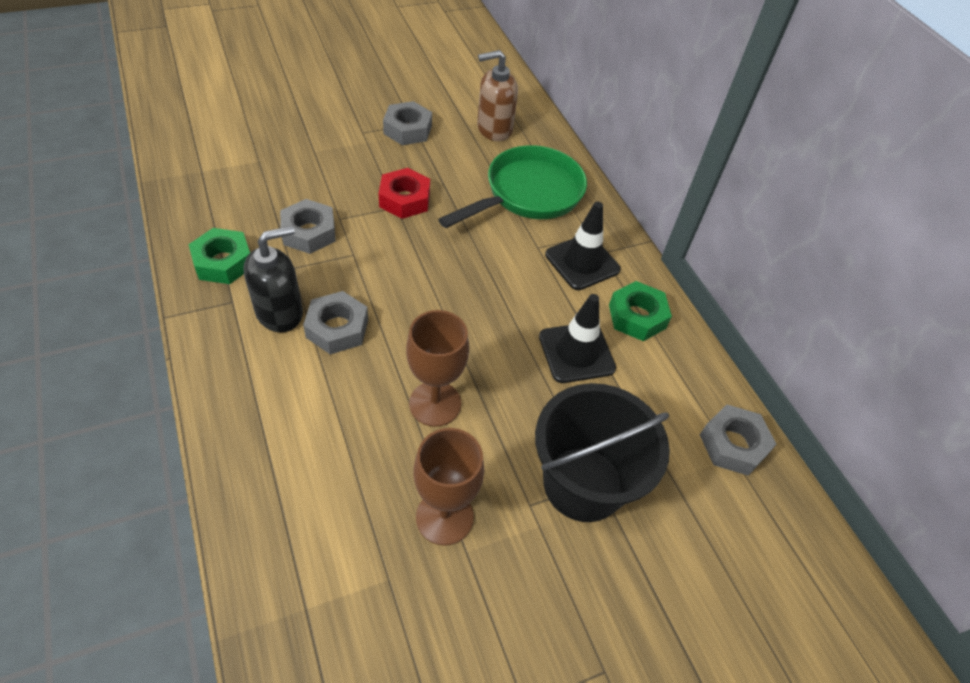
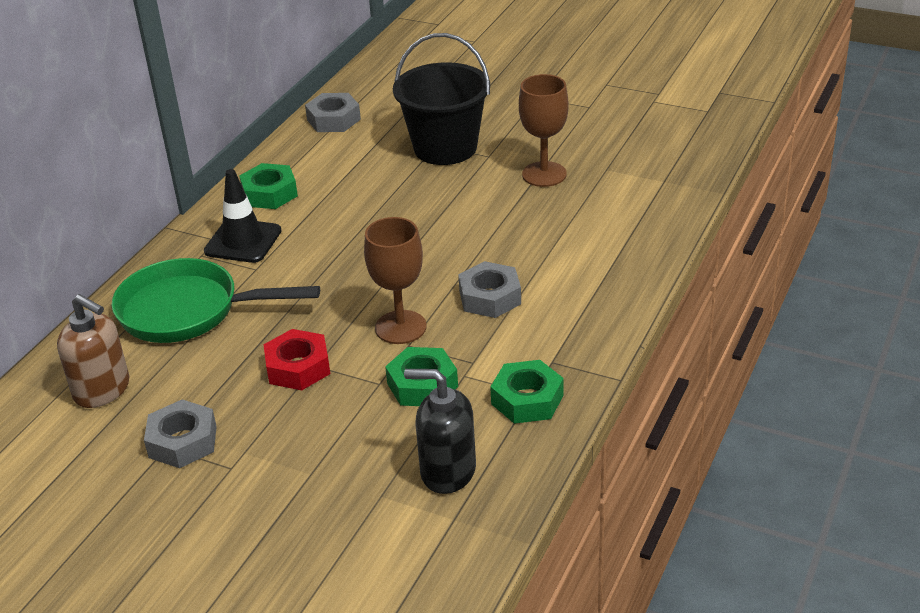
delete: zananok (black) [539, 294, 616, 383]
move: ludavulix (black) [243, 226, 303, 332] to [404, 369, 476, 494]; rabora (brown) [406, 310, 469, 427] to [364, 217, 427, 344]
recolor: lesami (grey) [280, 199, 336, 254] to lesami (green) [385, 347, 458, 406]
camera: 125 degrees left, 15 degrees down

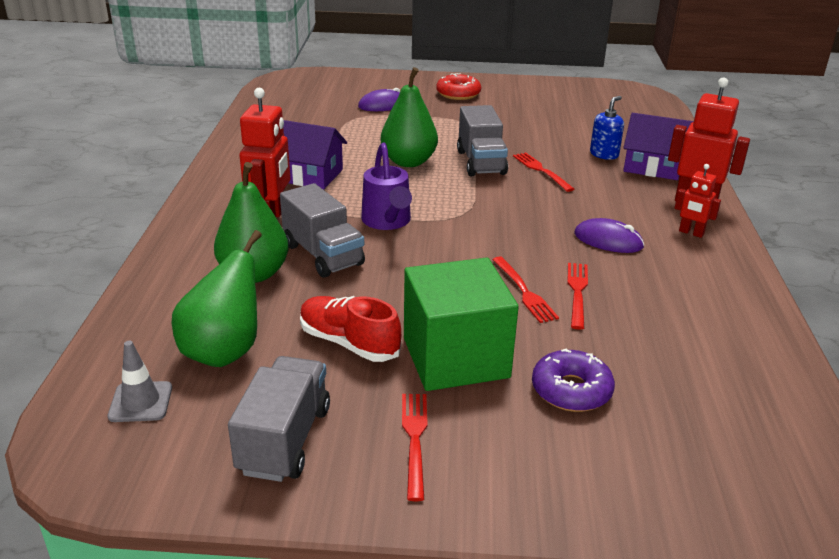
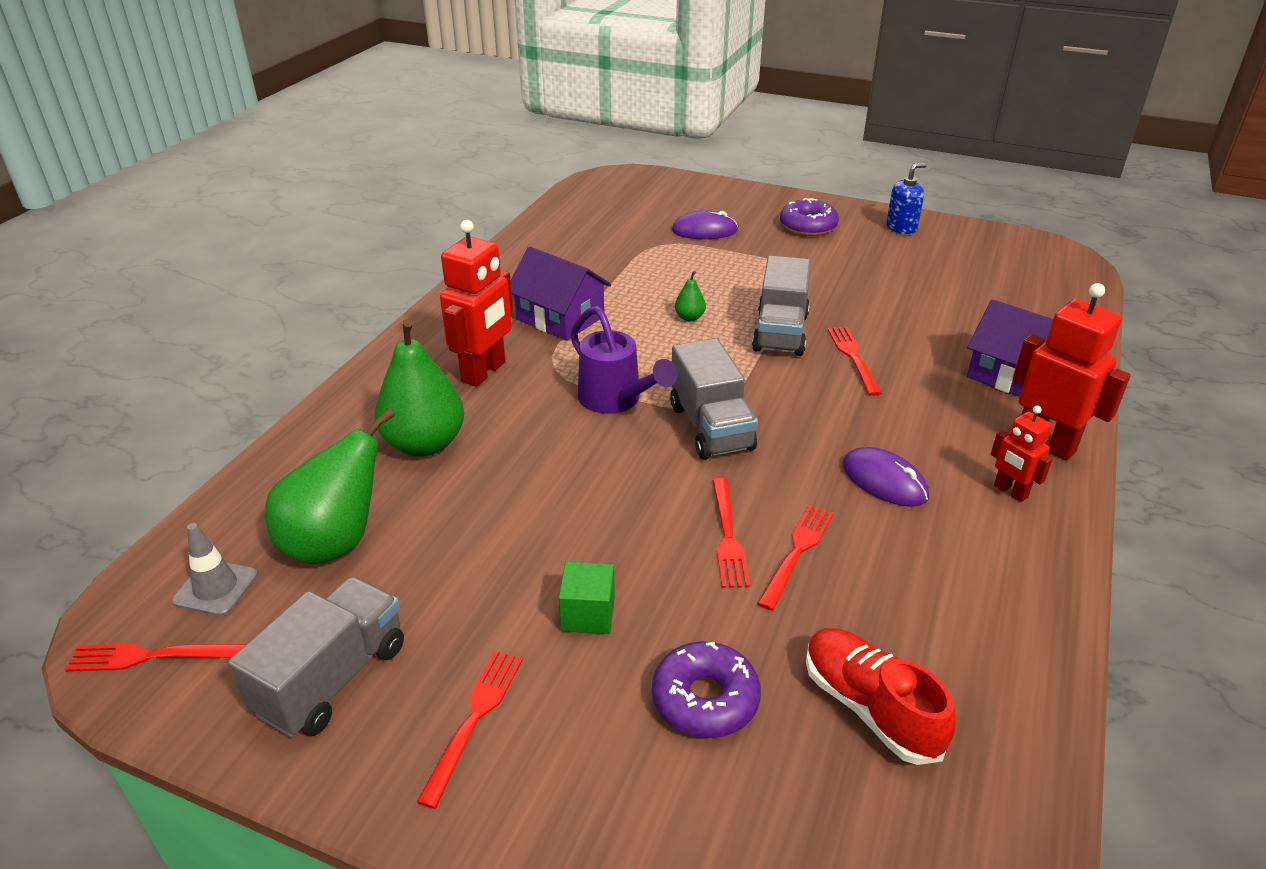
insert: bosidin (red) [65, 644, 246, 672]
move: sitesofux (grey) [280, 183, 365, 278] to [670, 338, 758, 460]; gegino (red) [300, 296, 401, 362] to [806, 628, 956, 765]; ludavulix (blue) [590, 96, 624, 160] to [886, 163, 927, 234]
recolor: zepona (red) [436, 73, 481, 100] to zepona (purple) [780, 198, 839, 236]
rotate: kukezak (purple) [361, 142, 412, 230] = [570, 306, 677, 414] 45 degrees counterclockwise
resize: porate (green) [381, 67, 438, 167] = [675, 271, 706, 321] x0.43; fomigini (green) [404, 258, 519, 391] = [559, 562, 615, 634] x0.44
camera: 20 degrees right, 5 degrees up

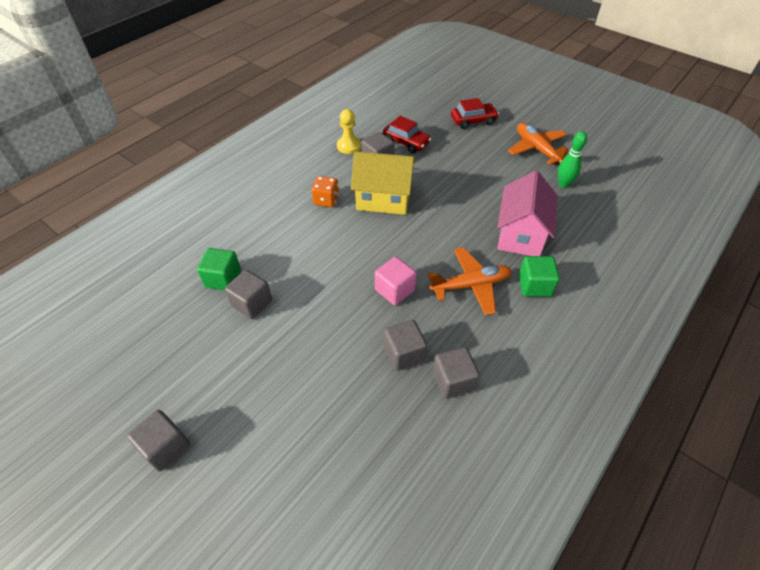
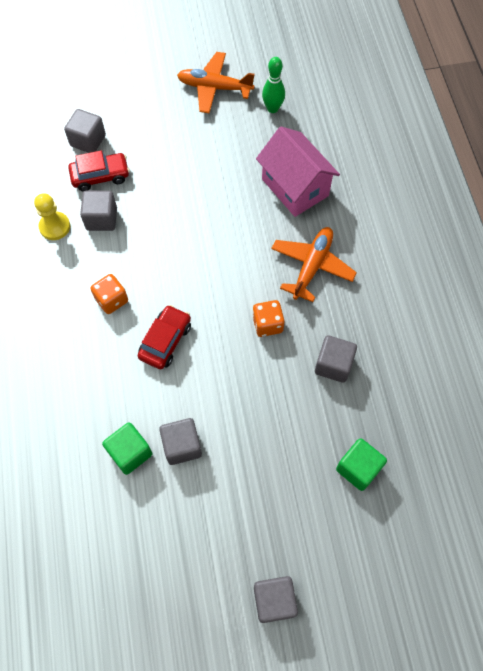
delete: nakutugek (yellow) [351, 151, 415, 215]
move: fomigini (grey) [433, 347, 480, 399] to [64, 109, 106, 153]; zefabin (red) [451, 98, 499, 129] to [138, 305, 191, 369]; fomigini (green) [519, 256, 560, 297] to [336, 438, 387, 491]
replace: fomigini (pink) [375, 257, 416, 305] to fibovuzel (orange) [252, 300, 285, 337]
camera: 50 degrees left, 15 degrees up

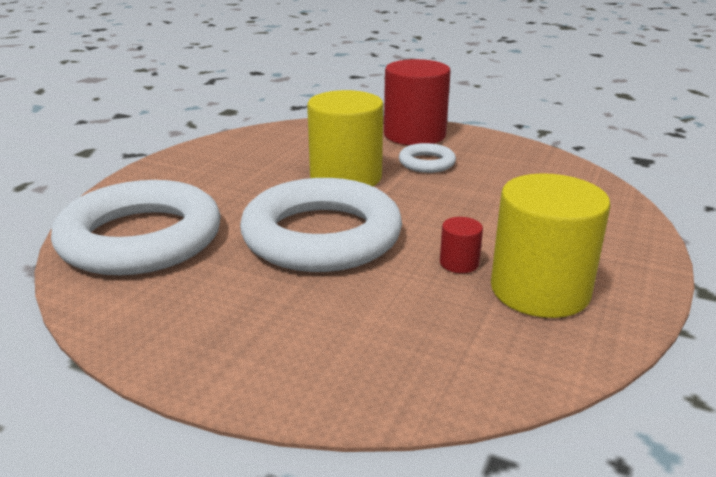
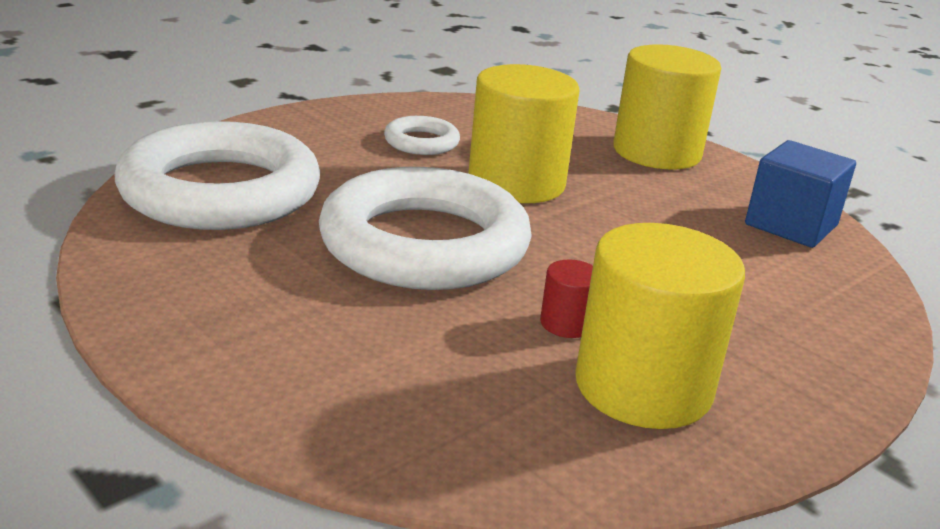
insert: fomigini (blue) [745, 140, 856, 248]
move: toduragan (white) [399, 143, 456, 173] to [384, 116, 460, 155]
recolor: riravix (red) [384, 59, 451, 145] to riravix (yellow) [613, 44, 721, 170]
camera: 20 degrees right, 0 degrees up

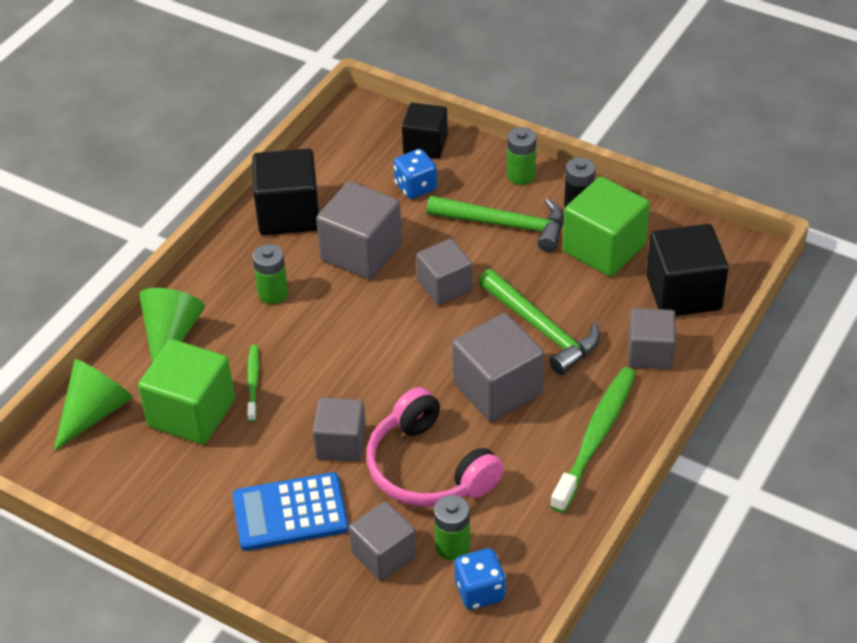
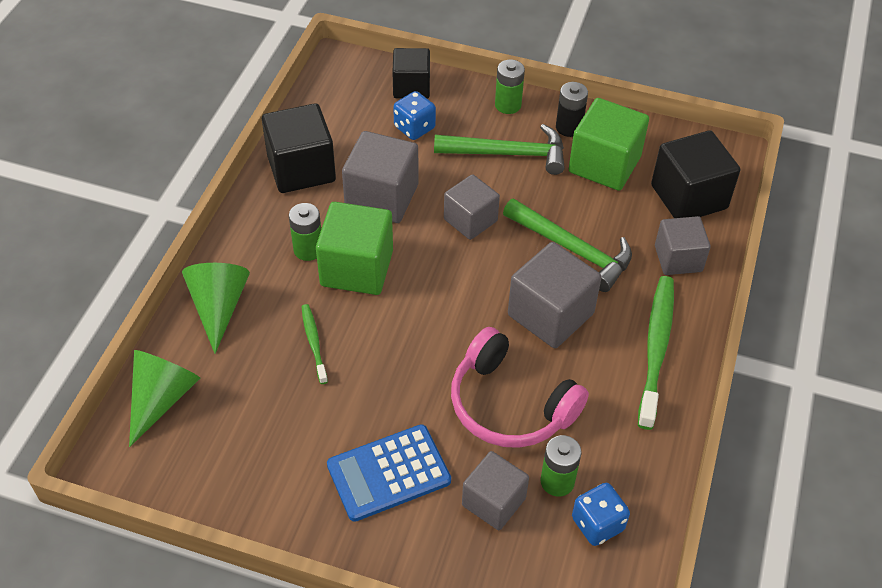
delete: fomigini (grey) [313, 397, 366, 462]
move: fomigini (green) [138, 339, 235, 445] to [316, 202, 393, 295]
camera: 15 degrees left, 5 degrees up

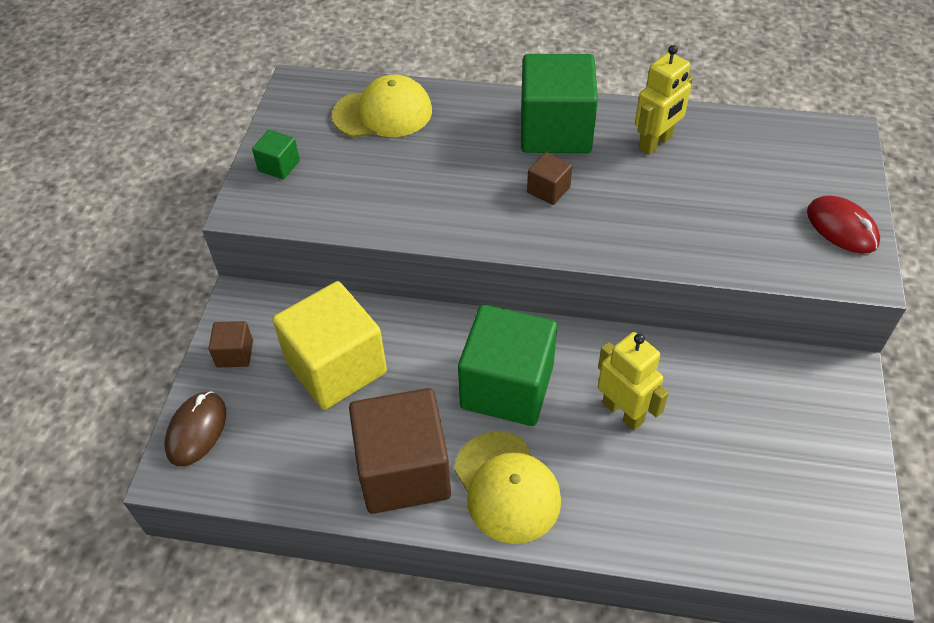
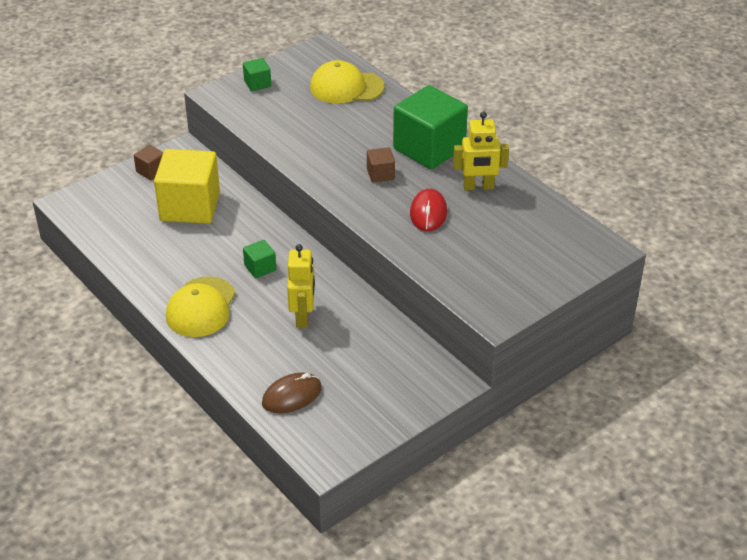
delete: fomigini (brown) [349, 388, 451, 514]
move: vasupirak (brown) [164, 391, 226, 467] to [262, 373, 322, 413]; vasupirak (red) [807, 195, 880, 253] to [410, 189, 447, 232]
rotate: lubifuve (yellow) [332, 75, 432, 137] = [310, 60, 385, 104] 150 degrees clockwise
resize: fomigini (green) [458, 305, 557, 426] = [243, 240, 276, 278] x0.44
camera: 40 degrees right, 10 degrees down

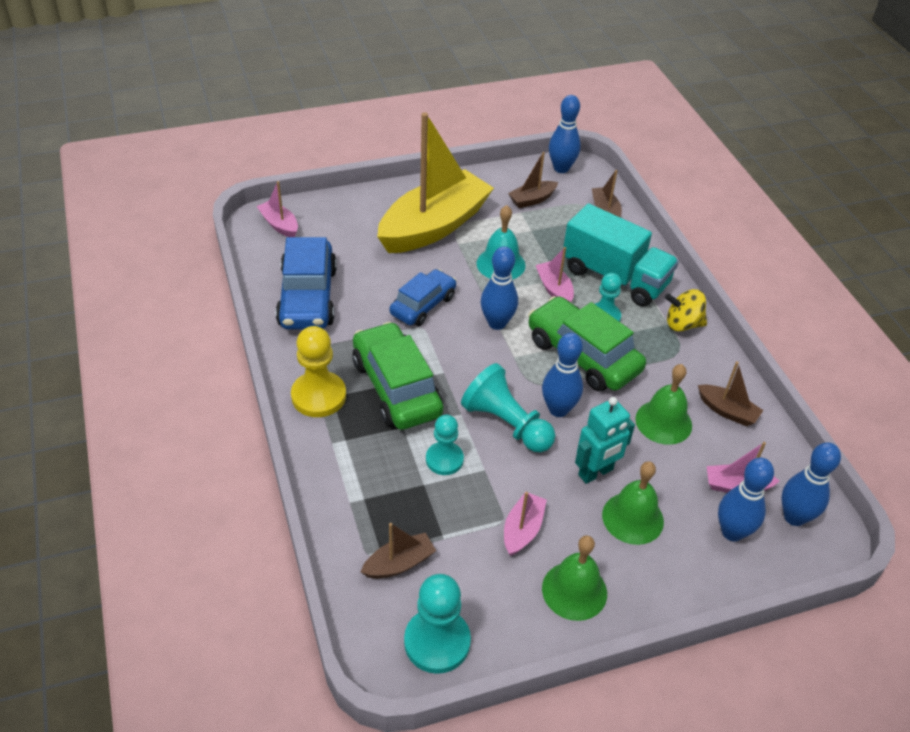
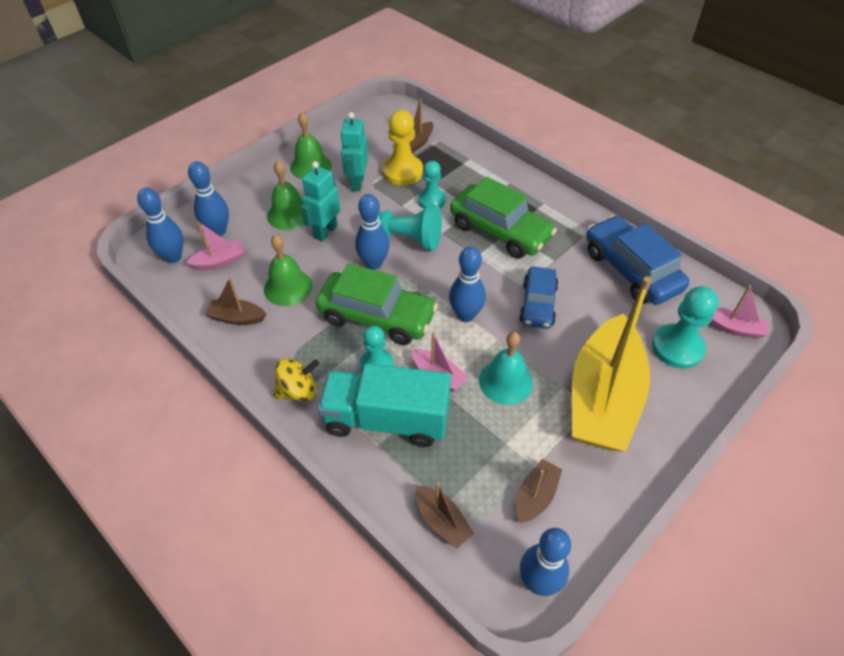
move: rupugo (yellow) [291, 326, 346, 417] to [383, 110, 423, 185]; rupugo (turquoise) [404, 574, 471, 674] to [652, 286, 718, 369]
replace: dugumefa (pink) [504, 492, 547, 556] to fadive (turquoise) [340, 112, 368, 191]
camera: 155 degrees right, 5 degrees up

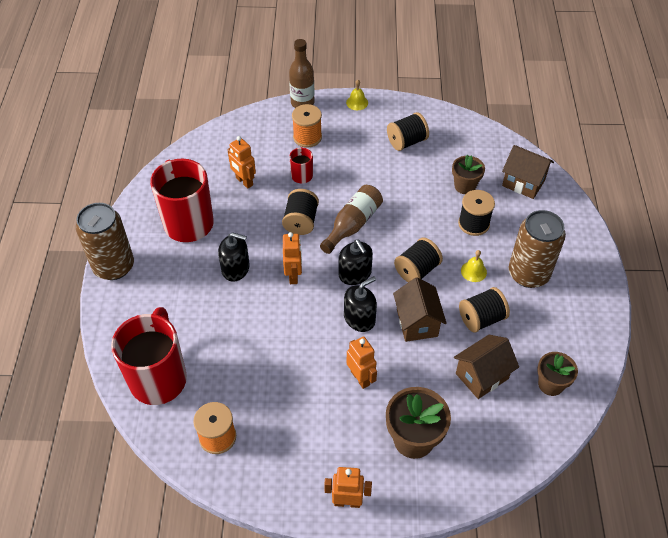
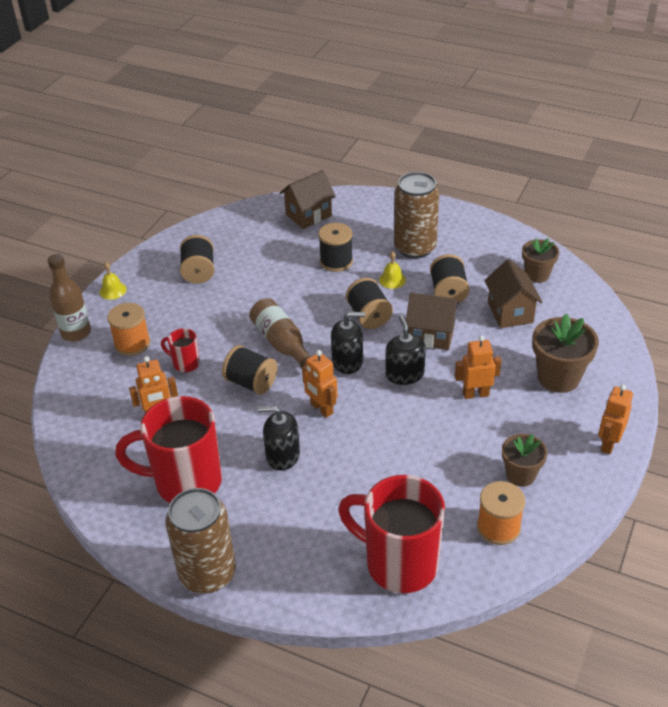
move: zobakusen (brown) [452, 155, 485, 194] to [502, 434, 547, 487]
rotate: ludavulix (black) [218, 232, 250, 282] = [258, 406, 300, 471] 120 degrees counterclockwise; fadive (orange) [283, 232, 302, 284] = [302, 350, 338, 418] 150 degrees counterclockwise
camera: 65 degrees left, 10 degrees down

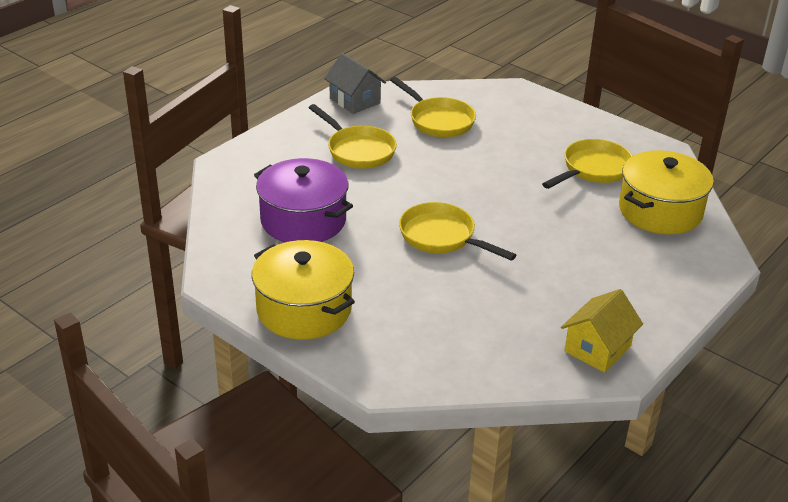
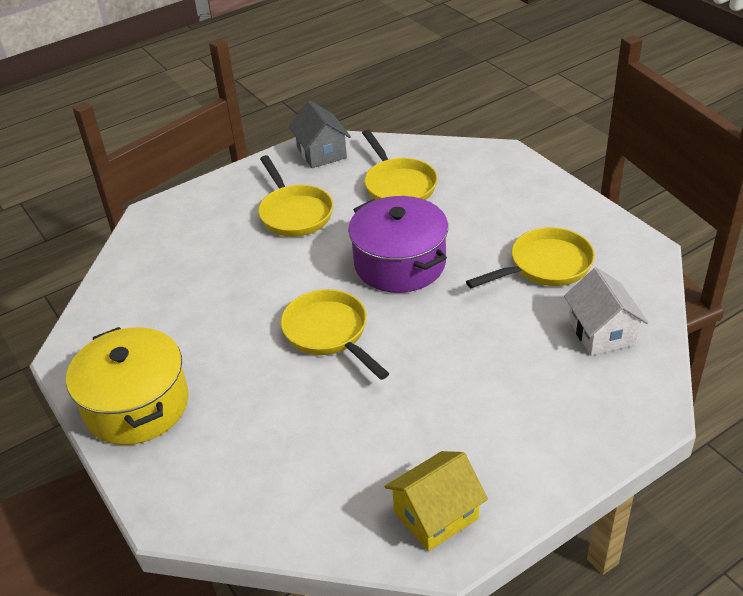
move: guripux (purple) [254, 158, 353, 242] to [348, 196, 448, 293]
replace: guripux (yellow) [619, 150, 714, 234] to nakutugek (white) [564, 267, 649, 356]
camera: 20 degrees right, 5 degrees up

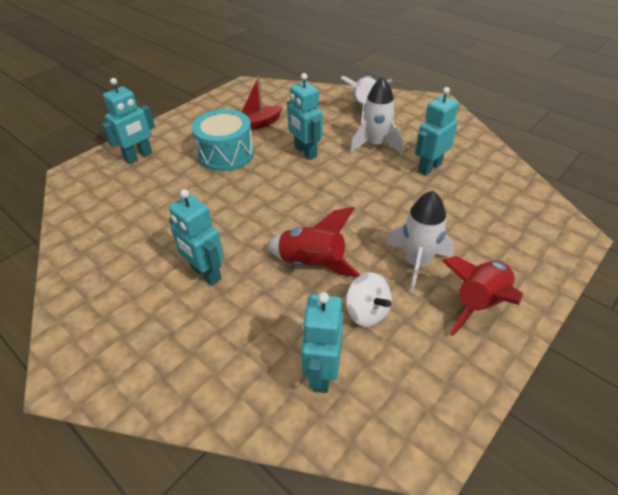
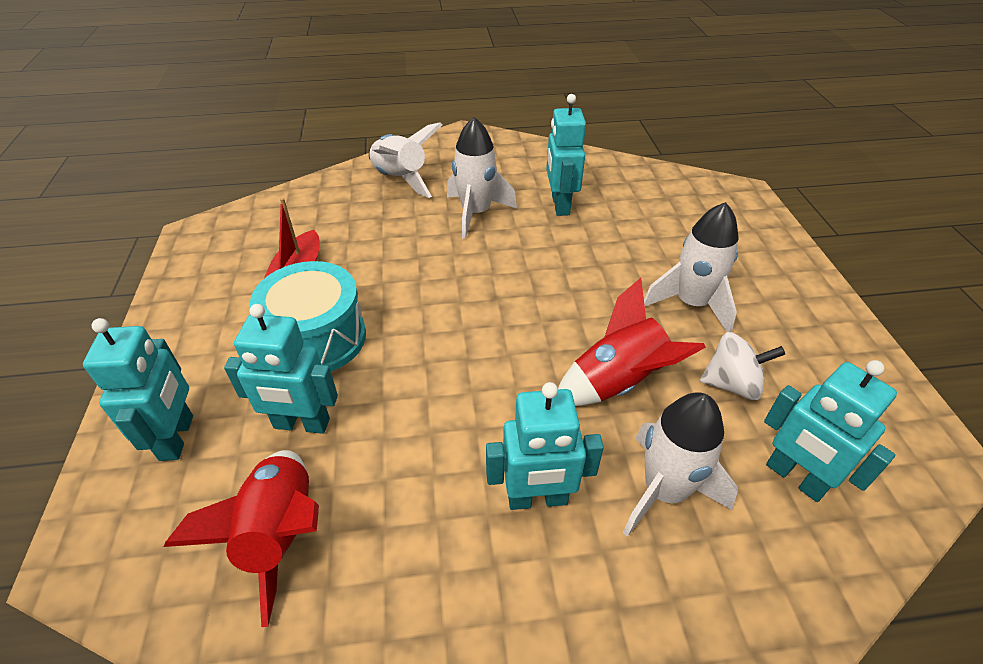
insert: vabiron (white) [623, 392, 738, 537]
move: fadive (turquoise) [287, 73, 323, 160] to [224, 304, 338, 434]; vabiron (red) [442, 256, 523, 336] to [164, 450, 319, 627]
camera: 50 degrees left, 0 degrees up

